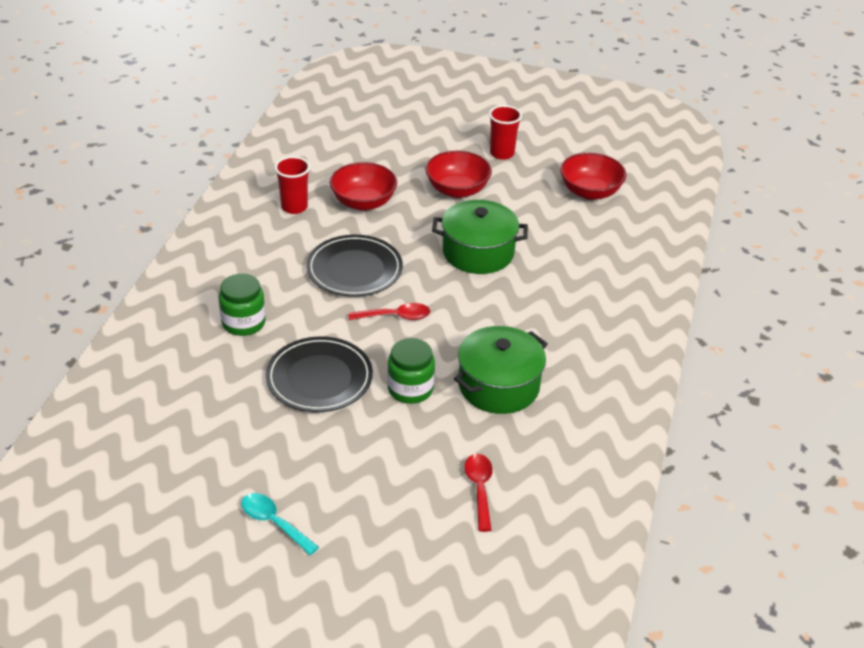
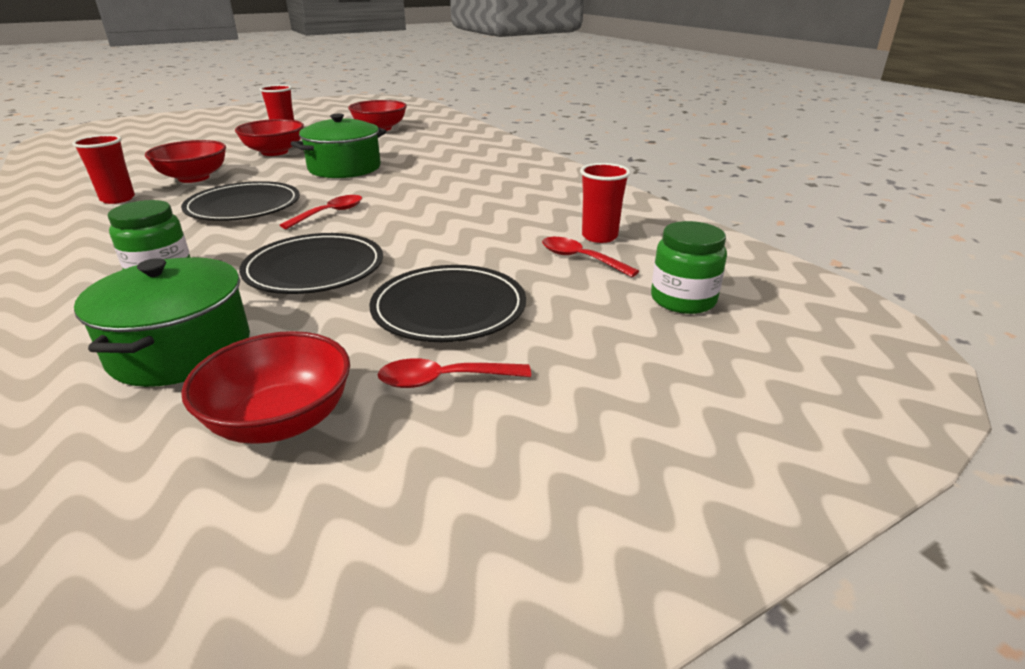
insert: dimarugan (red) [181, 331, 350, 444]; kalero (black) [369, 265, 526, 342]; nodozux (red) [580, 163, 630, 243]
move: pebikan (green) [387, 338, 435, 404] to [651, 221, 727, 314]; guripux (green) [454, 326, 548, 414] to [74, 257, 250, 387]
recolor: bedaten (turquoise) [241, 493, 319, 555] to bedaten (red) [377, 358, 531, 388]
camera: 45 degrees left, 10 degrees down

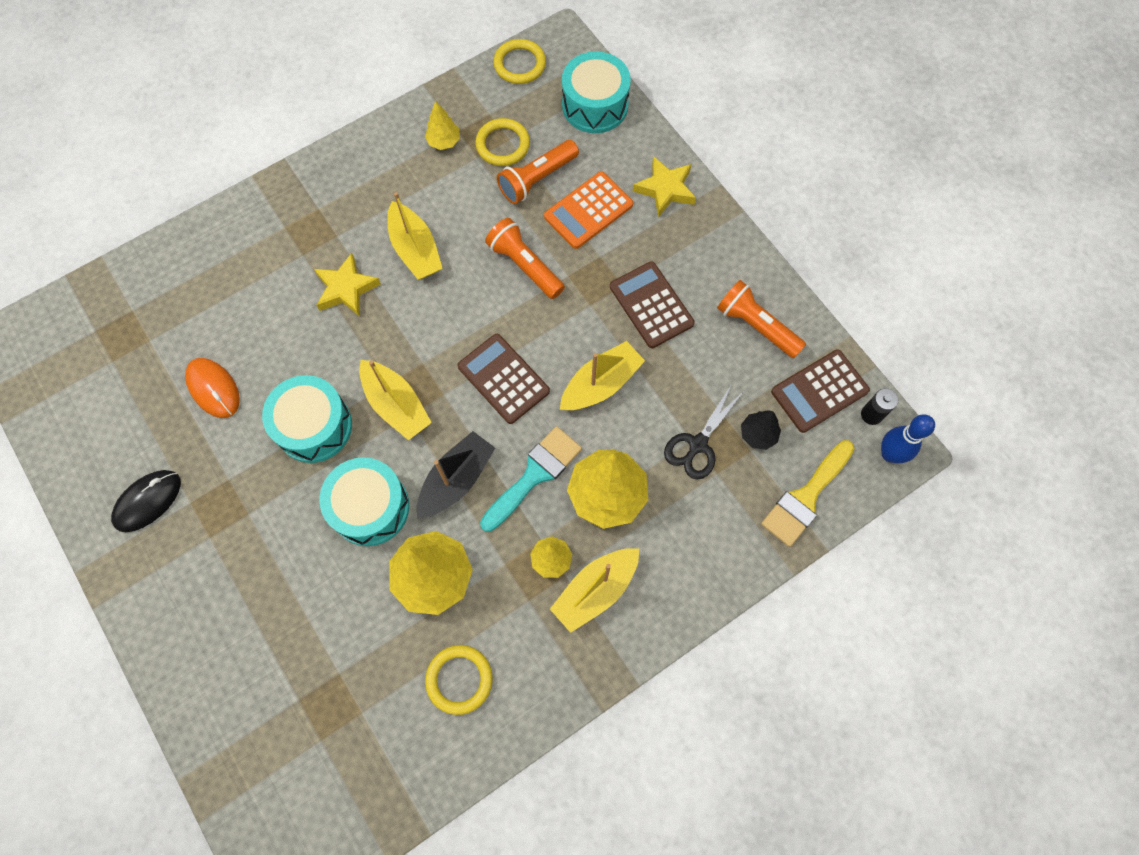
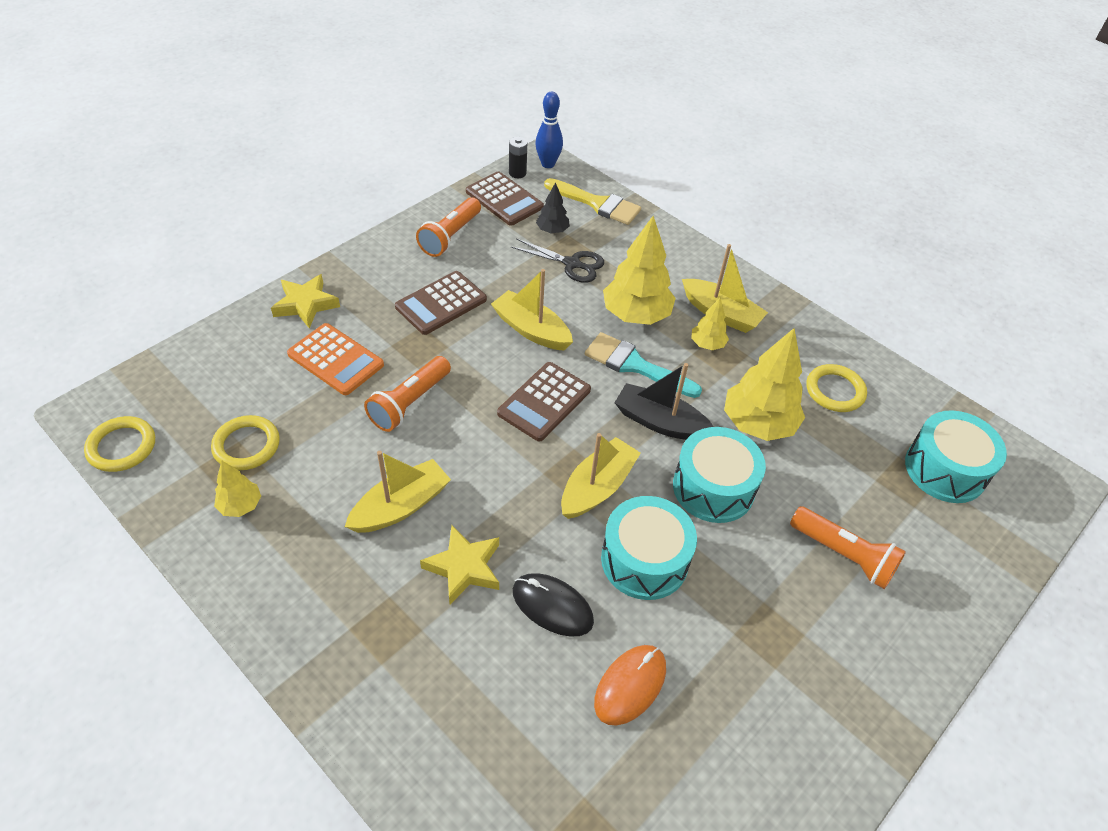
move: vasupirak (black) [111, 470, 181, 532] to [513, 573, 594, 637]; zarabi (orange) [497, 140, 579, 204] to [790, 506, 906, 589]; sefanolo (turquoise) [562, 51, 631, 133] to [905, 410, 1007, 503]
camera: 105 degrees left, 20 degrees down

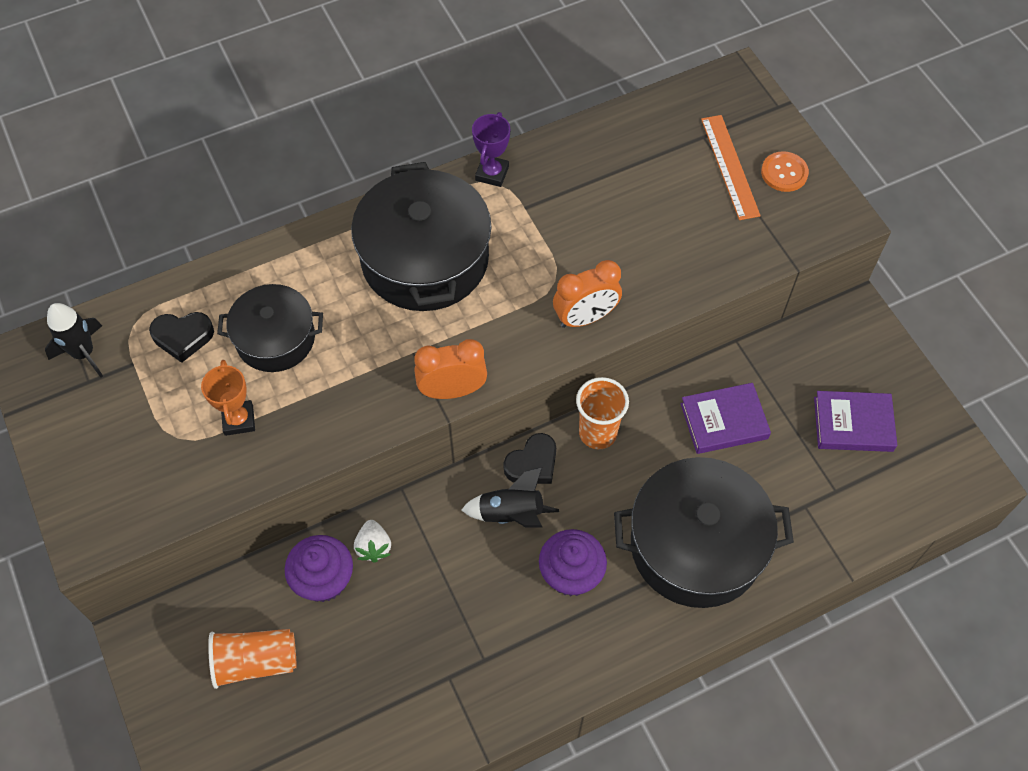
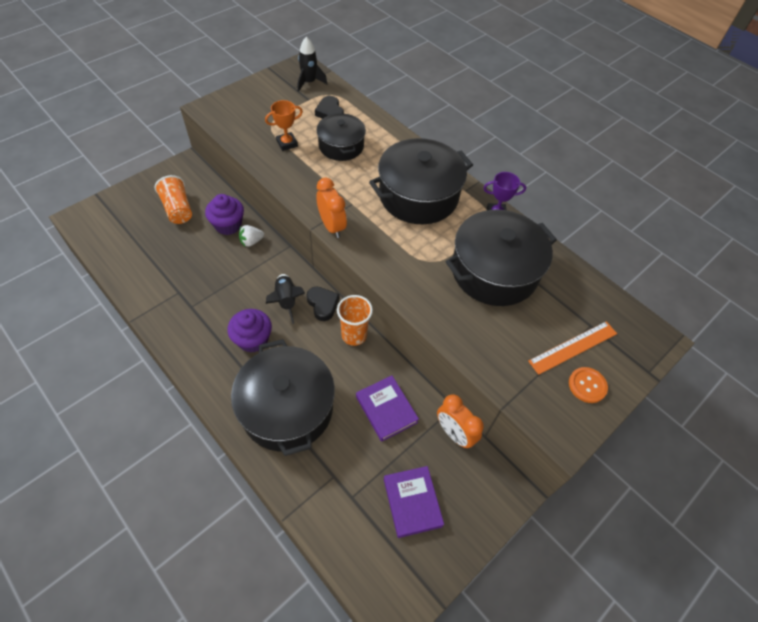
insert: guripux (black) [445, 210, 557, 306]
move: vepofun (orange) [553, 260, 622, 328] to [437, 394, 484, 448]
rotate: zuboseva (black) [504, 433, 556, 484] = [307, 287, 339, 321] 150 degrees counterclockwise
camera: 70 degrees right, 5 degrees down

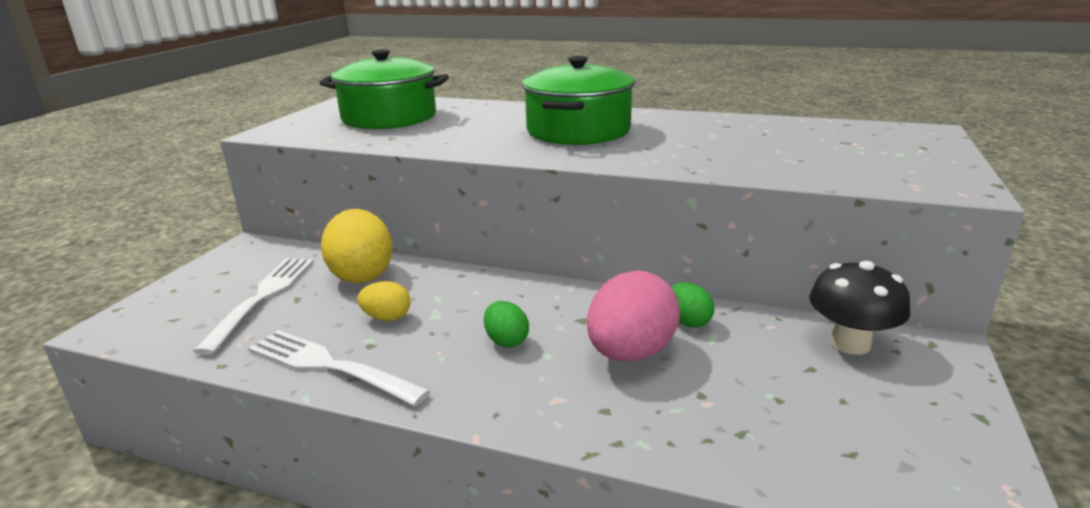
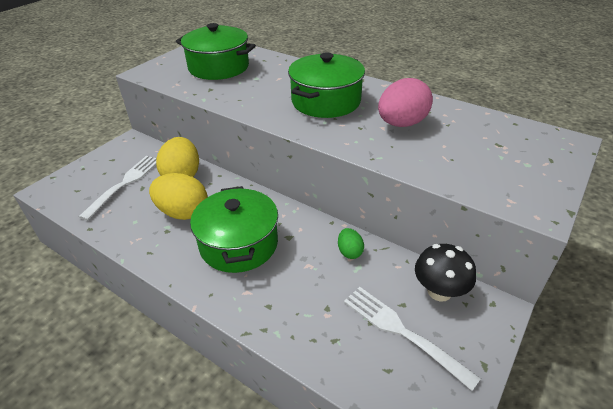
move: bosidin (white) [248, 330, 430, 406] to [344, 287, 481, 391]; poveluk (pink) [587, 270, 680, 362] to [378, 78, 433, 127]
replace: poveluk (green) [484, 301, 529, 348] to guripux (green) [190, 186, 278, 273]
resize: poveluk (yellow) [357, 281, 411, 321] = [149, 173, 207, 220] x1.94
camera: 15 degrees right, 15 degrees up

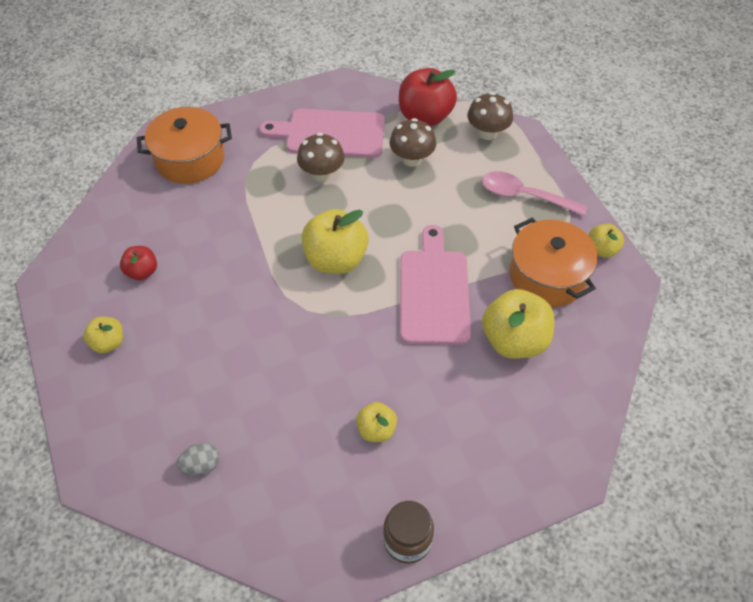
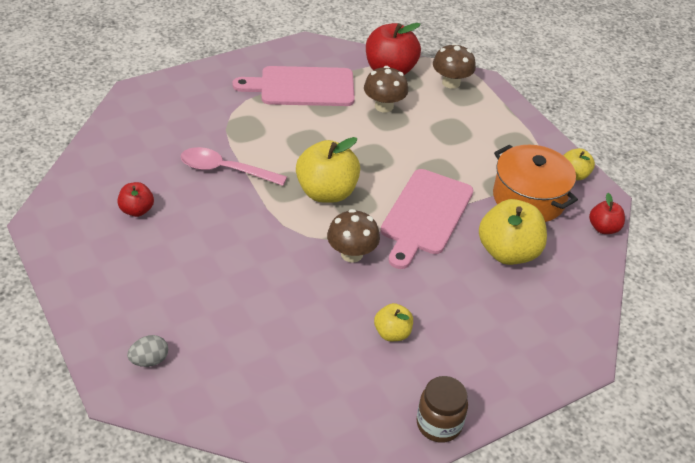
delete: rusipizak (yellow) [83, 317, 123, 353]; guripux (orange) [137, 107, 232, 184]
insert: rusipizak (red) [589, 193, 625, 234]
move: poveluk (grey) [177, 443, 219, 475] to [127, 335, 168, 367]; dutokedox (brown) [297, 133, 345, 182] to [327, 209, 380, 263]; bedaten (pink) [482, 171, 588, 216] to [181, 147, 287, 186]
rotate: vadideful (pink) [400, 225, 471, 345] = [381, 169, 473, 269] 150 degrees counterclockwise
camera: 10 degrees left, 10 degrees down

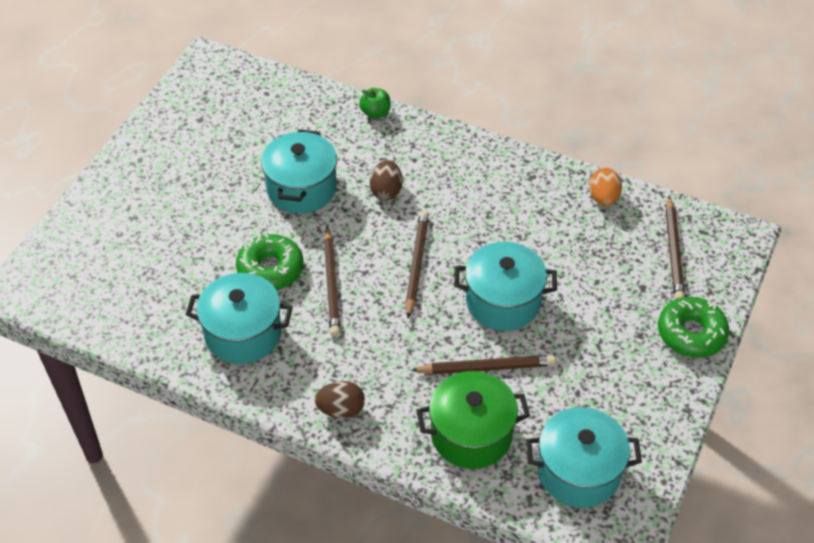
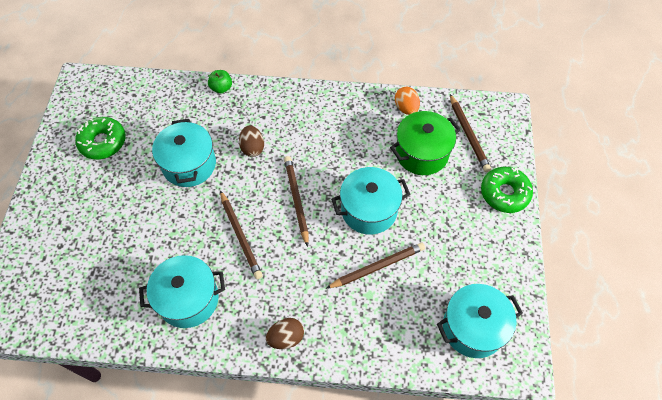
move: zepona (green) [236, 233, 303, 290] to [75, 117, 125, 160]; guripux (green) [416, 371, 530, 469] to [390, 111, 461, 175]
camera: 20 degrees left, 10 degrees up

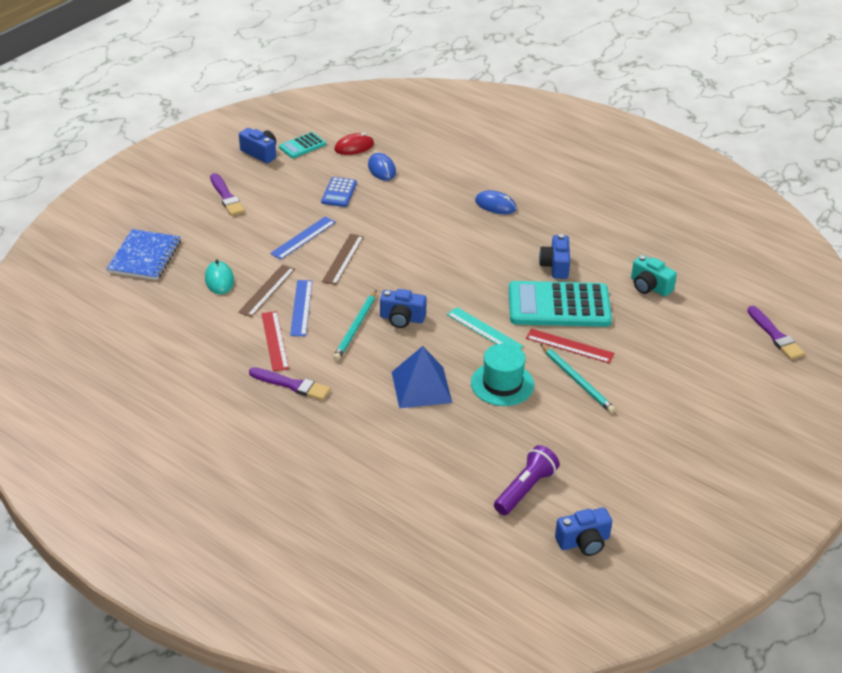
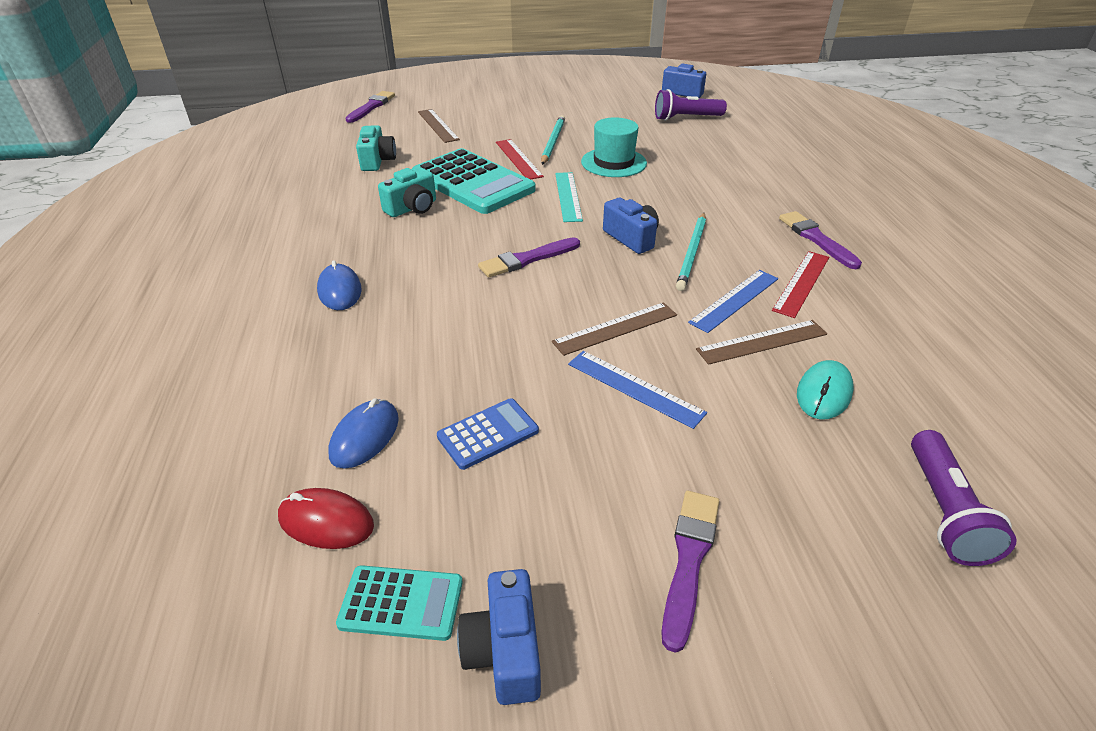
delete: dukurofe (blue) [392, 346, 452, 408]
insert: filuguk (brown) [418, 109, 460, 143]; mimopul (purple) [478, 237, 580, 277]
replace: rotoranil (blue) [106, 229, 181, 280] to zarabi (purple) [911, 430, 1017, 566]
recolor: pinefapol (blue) [539, 234, 570, 279] to pinefapol (turquoise) [378, 168, 436, 217]
rotate: filuguk (blue) [270, 216, 336, 260] = [568, 351, 707, 429] 45 degrees clockwise; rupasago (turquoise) [333, 290, 377, 361] = [676, 213, 706, 291] 135 degrees clockwise
camera: 135 degrees left, 0 degrees up

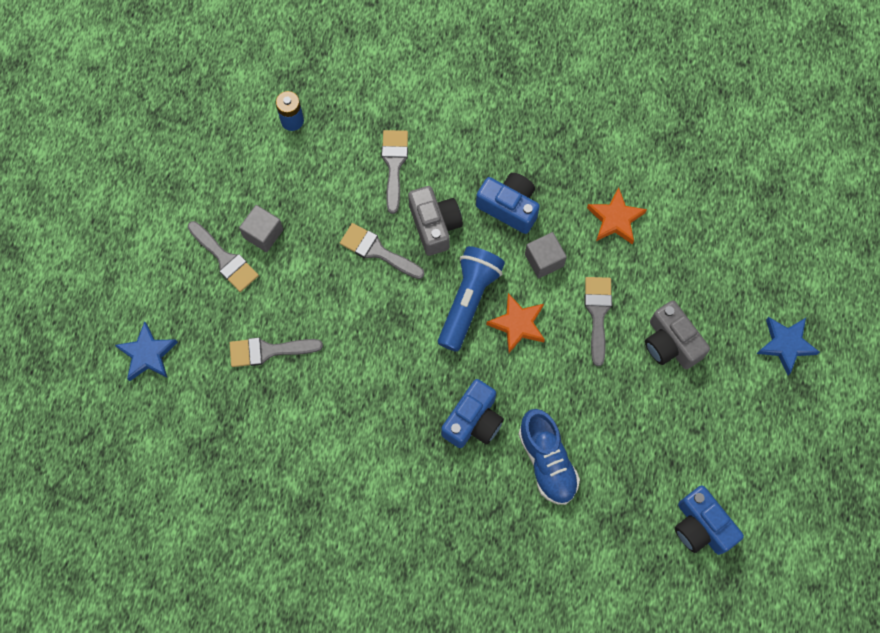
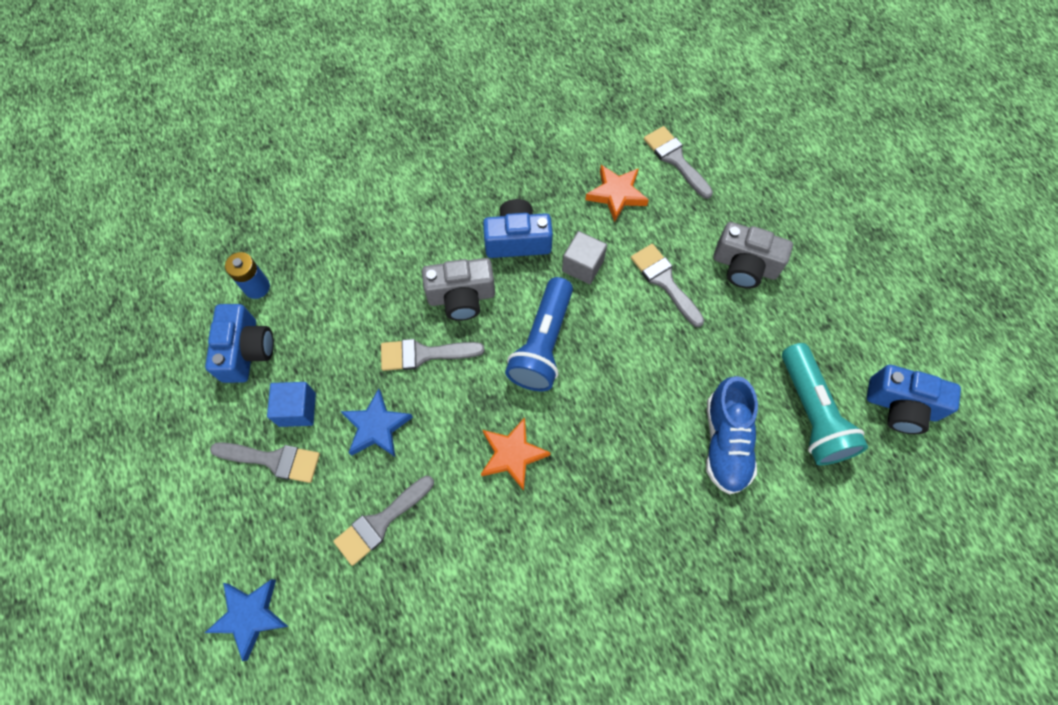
insert: zarabi (turquoise) [782, 343, 868, 465]
move: mimopul (grey) [382, 130, 408, 214] to [644, 126, 713, 199]; pinefapol (blue) [441, 379, 504, 448] to [205, 304, 274, 383]; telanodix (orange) [486, 293, 545, 353] to [481, 417, 551, 491]; telanodix (blue) [757, 317, 820, 375] to [340, 388, 413, 457]
recolor: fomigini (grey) [239, 205, 283, 252] to fomigini (blue) [267, 382, 316, 427]
rotate: pinefapol (grey) [408, 186, 463, 256] = [422, 258, 495, 321] 135 degrees clockwise; zarabi (blue) [438, 246, 505, 352] = [505, 277, 573, 391] 150 degrees counterclockwise; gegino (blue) [518, 409, 580, 505] = [706, 376, 758, 494] 60 degrees clockwise
camera: 35 degrees left, 5 degrees down

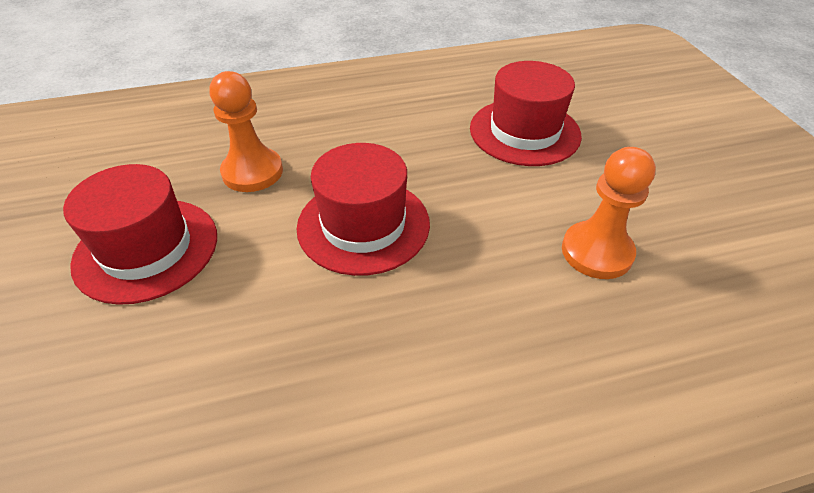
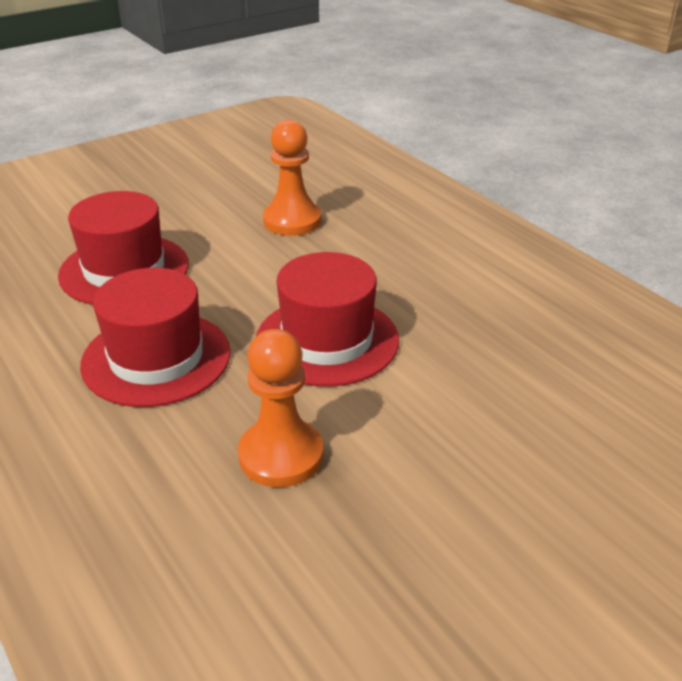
move: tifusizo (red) [63, 164, 217, 305] to [80, 268, 231, 407]
camera: 110 degrees left, 10 degrees down

